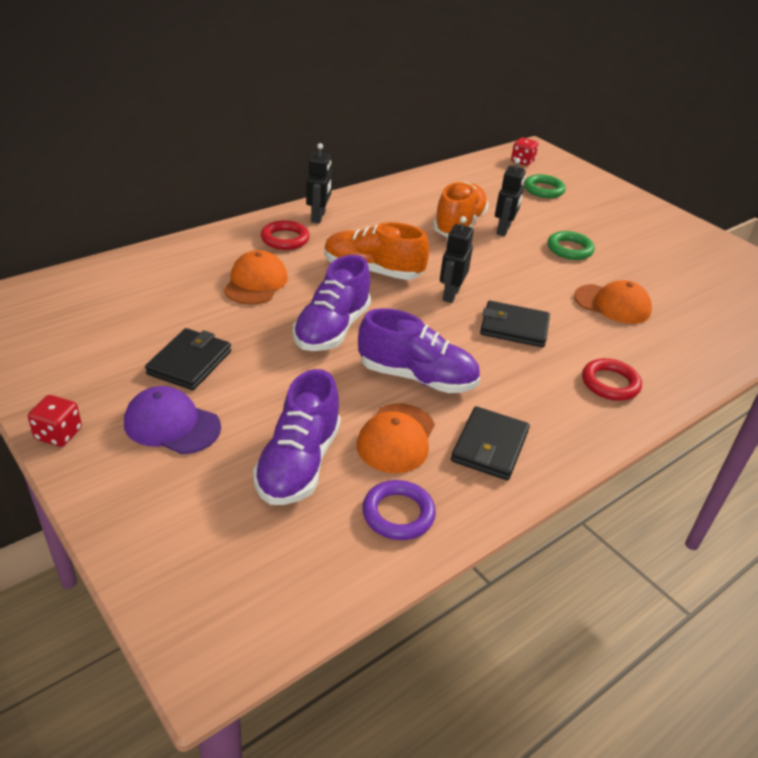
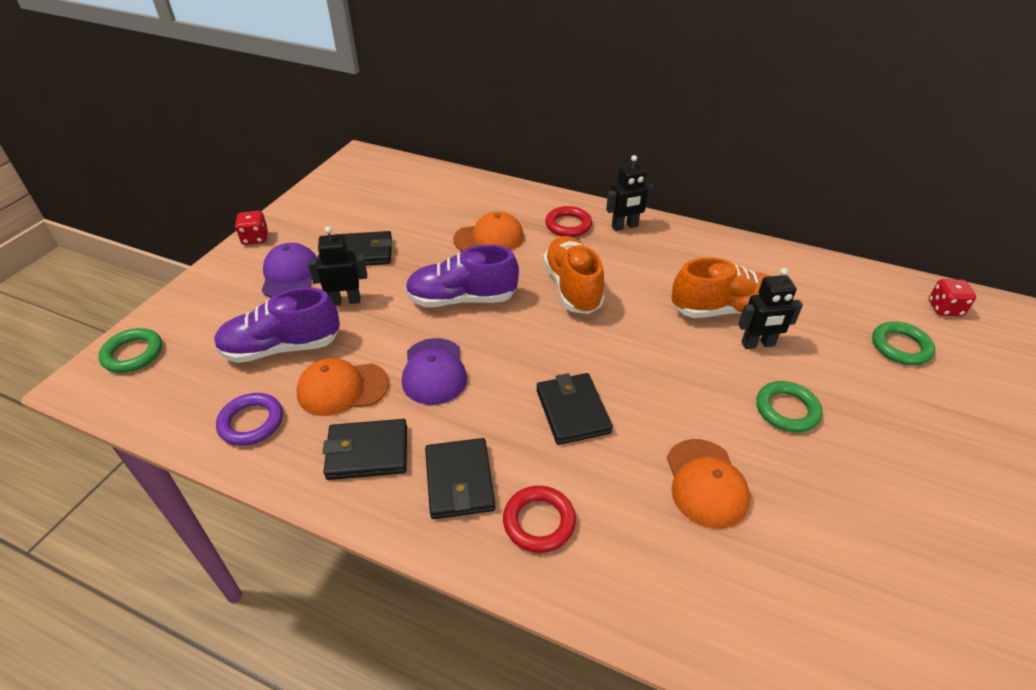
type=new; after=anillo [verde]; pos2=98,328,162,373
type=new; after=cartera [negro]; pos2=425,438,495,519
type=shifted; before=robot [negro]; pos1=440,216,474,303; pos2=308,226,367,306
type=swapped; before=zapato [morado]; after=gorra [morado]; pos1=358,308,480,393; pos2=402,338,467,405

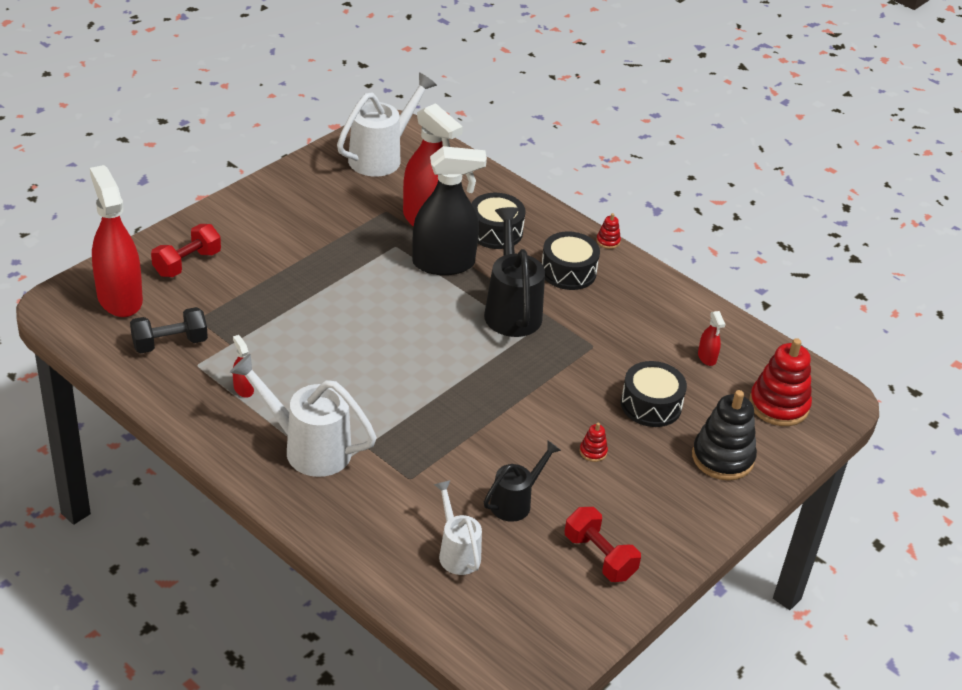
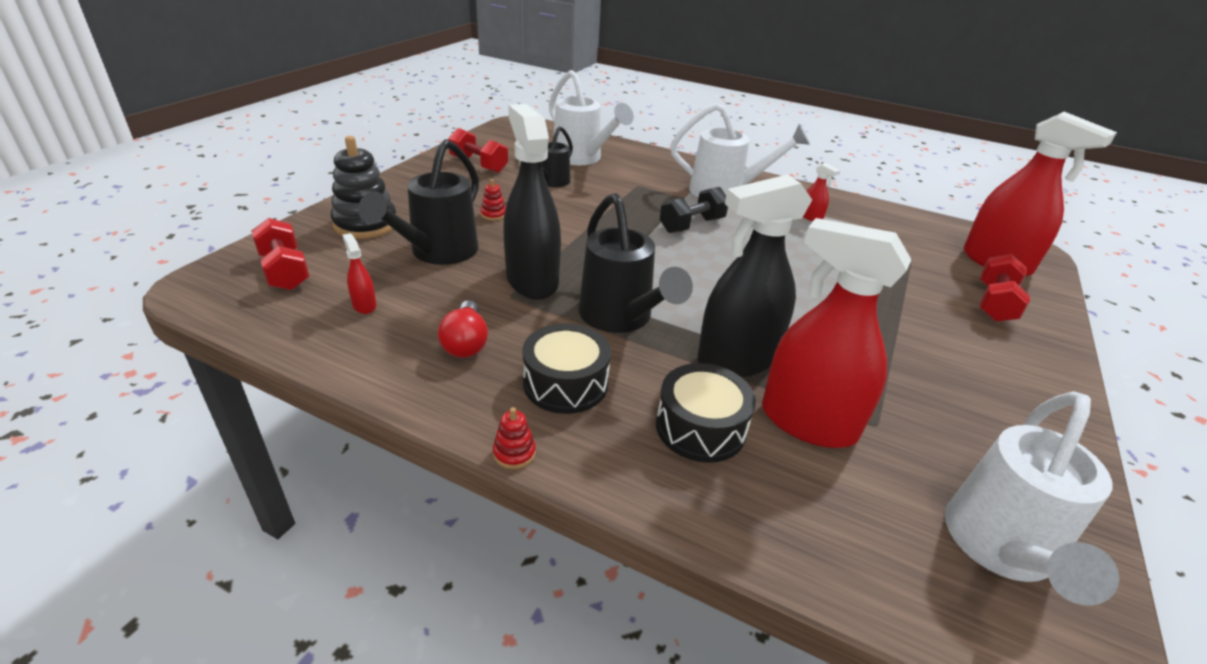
type=new; after=bombilla [rojo]; pos2=438,300,488,358
type=new; after=pulverizador [negro]; pos2=503,104,561,300
type=shifted; before=mancuerna [negro]; pos1=130,307,208,353; pos2=660,187,728,233
type=swapped; before=tambor [negro]; after=regadera [negro]; pos1=621,361,687,427; pos2=358,139,479,265
type=swapped; before=juguete apilable [rojo]; after=mancuerna [rojo]; pos1=749,338,812,426; pos2=251,218,310,290
type=scaled; before=regadera [blanco]; pos1=434,480,482,575; pos2=549,70,634,165; scale=1.64

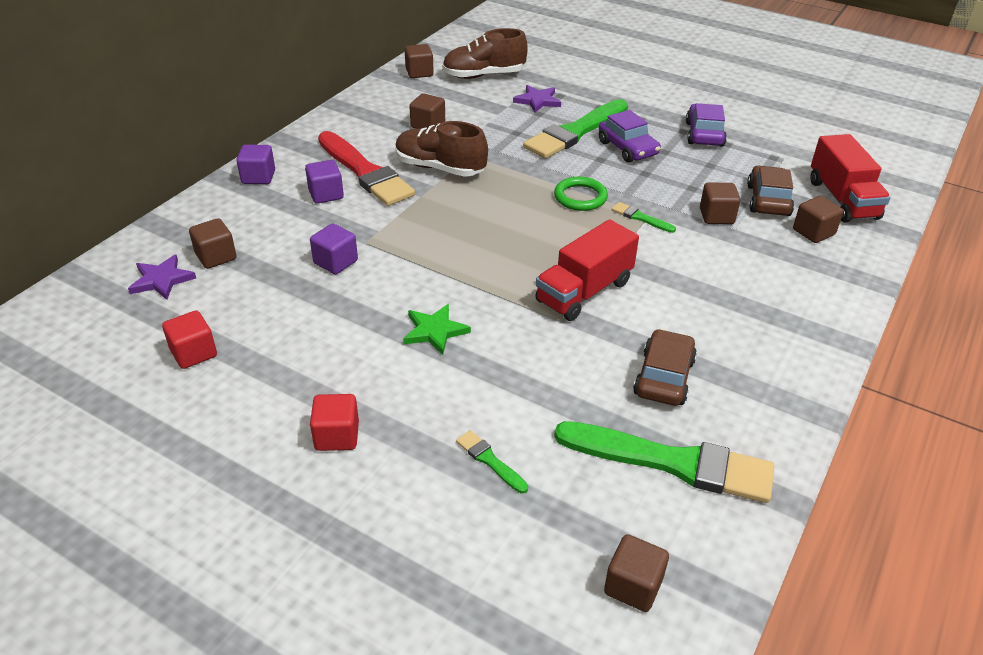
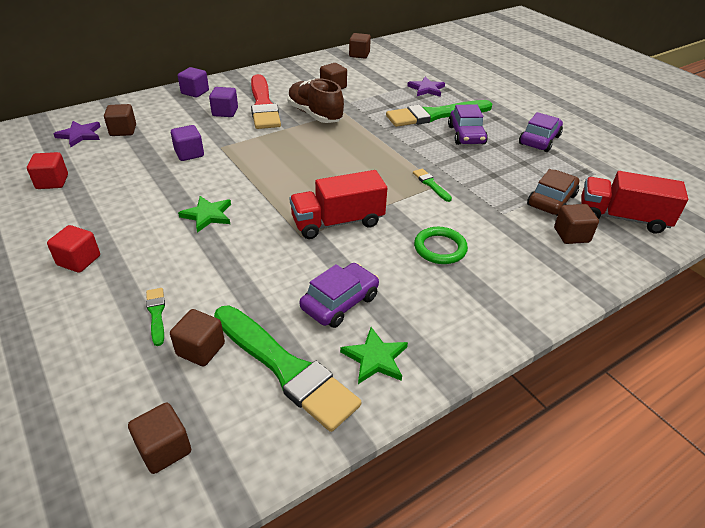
type=gone; before=zapato [marrón]; pos1=442,28,528,79
type=new; after=estrella [verde]; pos2=340,327,408,384
type=shifted; before=anillo [verde]; pos1=554,177,608,211; pos2=414,227,468,264
type=shifted; before=cubo [marrón]; pos1=700,183,741,224; pos2=170,309,225,366
type=repainted; before=coche [marrón]; after=coche [morado]; pos1=633,329,697,406; pos2=300,263,379,328
type=rotated; before=camión [rojo]; pos1=810,134,891,222; pos2=581,171,688,234; turn=90

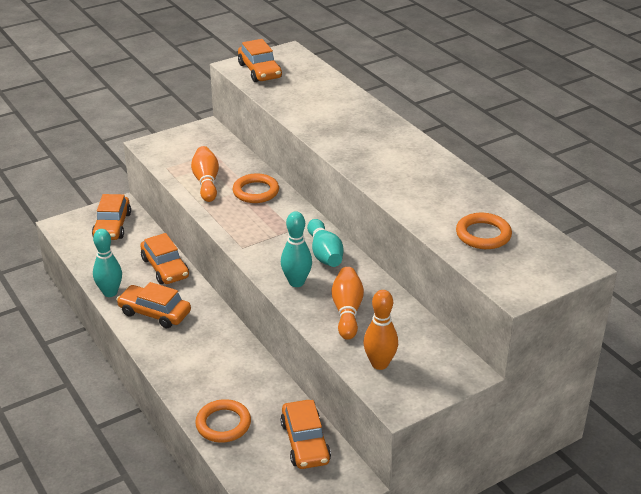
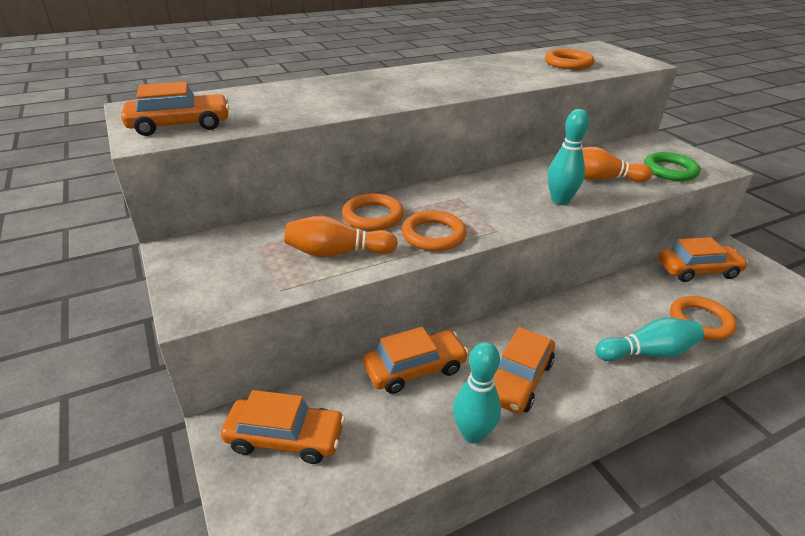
type=new; after=anillo [naranja]; pos2=402,210,467,251
type=shifted; before=bolo [turquesa]; pos1=307,219,344,267; pos2=595,318,704,361
type=swapped; before=bolo [naranja]; after=anillo [verde]; pos1=363,290,398,370; pos2=644,152,700,181

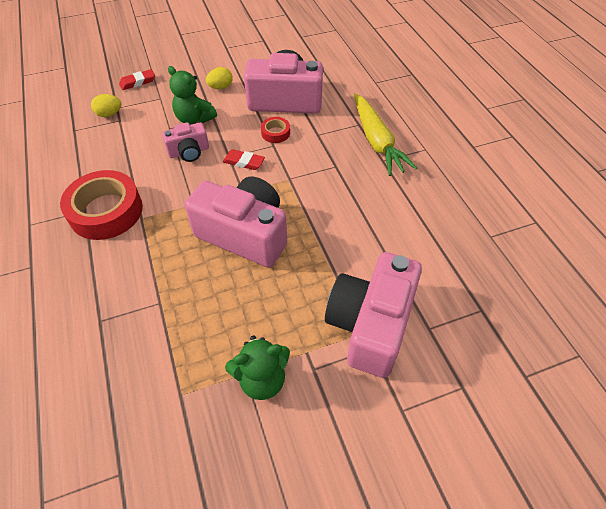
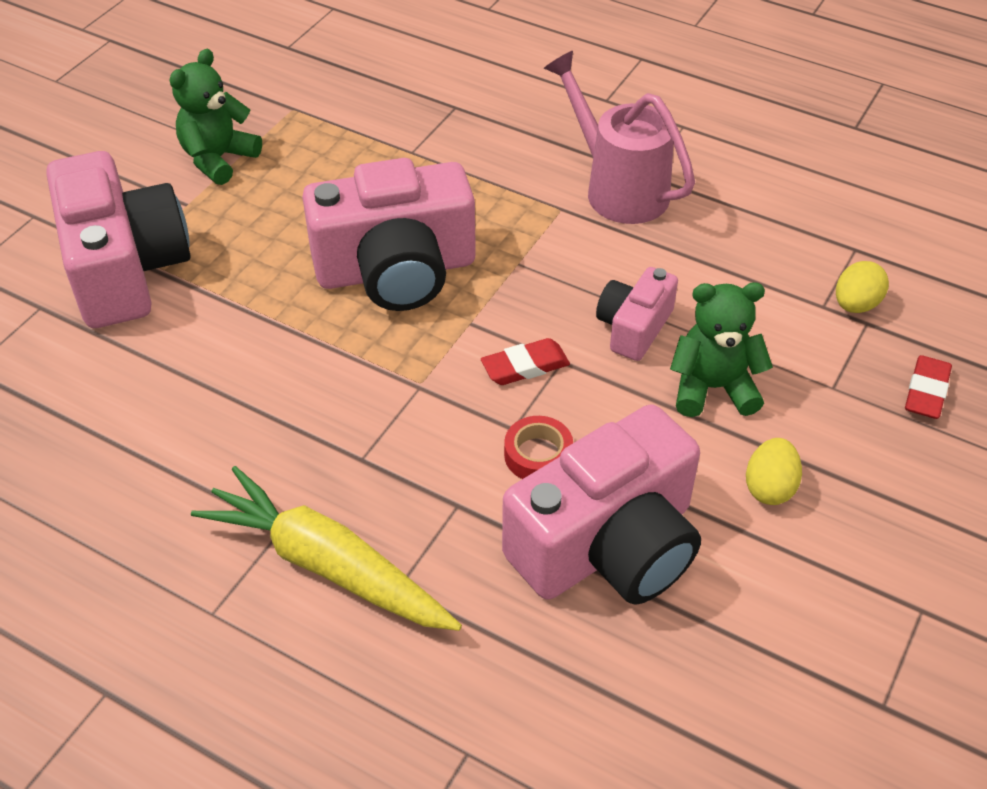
type=swapped; before=cinta adhesiva [rojo]; after=regadera [rosa]; pos1=60,170,143,240; pos2=544,51,695,224

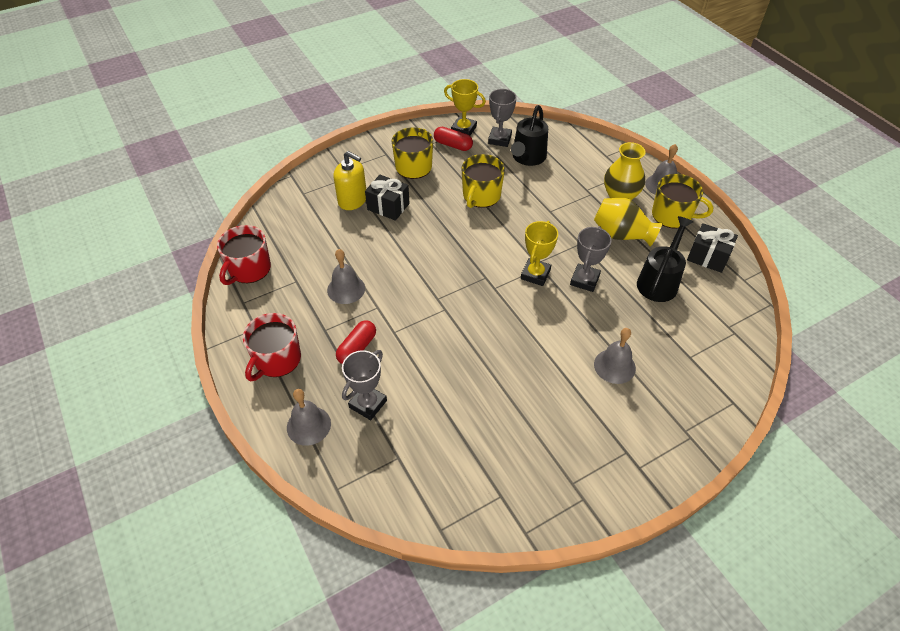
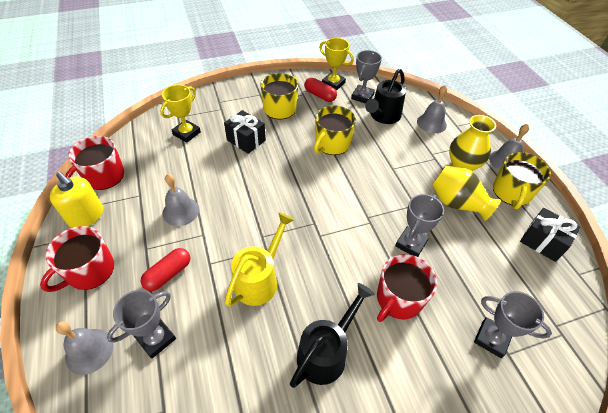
type=new; after=regadera [amarillo]; pos2=225,212,294,307
type=new; after=taza [rojo]; pos2=377,254,437,322
type=new; after=trofeo [gris]; pos2=474,291,552,358
type=shifted; before=dispensador de jabón [amarillo]; pos1=333,151,366,210; pos2=50,172,103,228
type=shifted; before=trofeo [amarillo]; pos1=521,221,558,286; pos2=160,85,201,143
type=shifted; before=campana [gris]; pos1=594,328,636,384; pos2=417,85,447,133
type=shifted; before=regadera [negro]; pos1=637,216,693,302; pos2=290,283,375,388
type=rotated; before=taza [amarillo]; pos1=652,174,713,228; pos2=493,152,551,209; turn=75

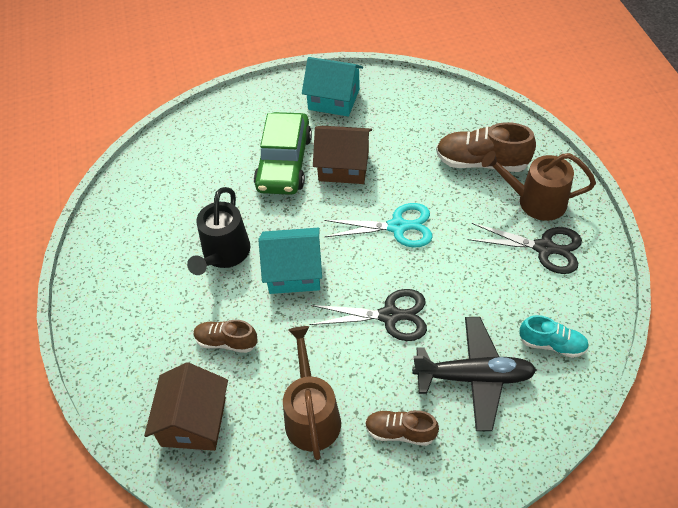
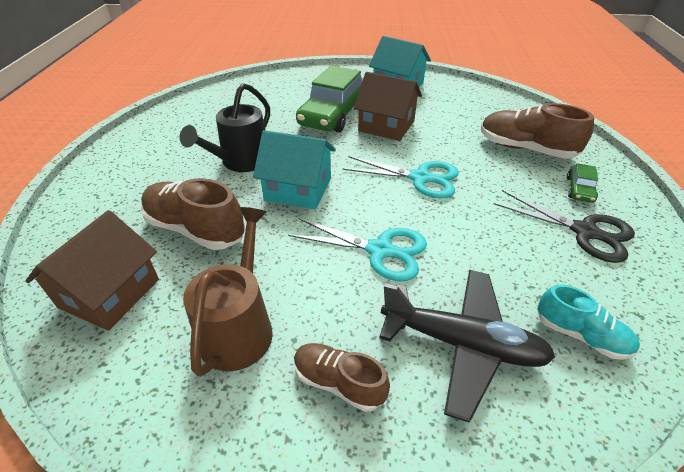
type=swapped; before=regadera [marrón]; after=coche [verde]; pos1=482,151,596,221; pos2=567,163,598,203
type=repainted; before=tijeras [negro]; after=tijeras [turquesa]; pos1=310,289,427,341; pos2=288,218,427,281
type=scaled; before=zapato [marrón]; pos1=194,320,257,353; pos2=141,178,245,250; scale=1.66

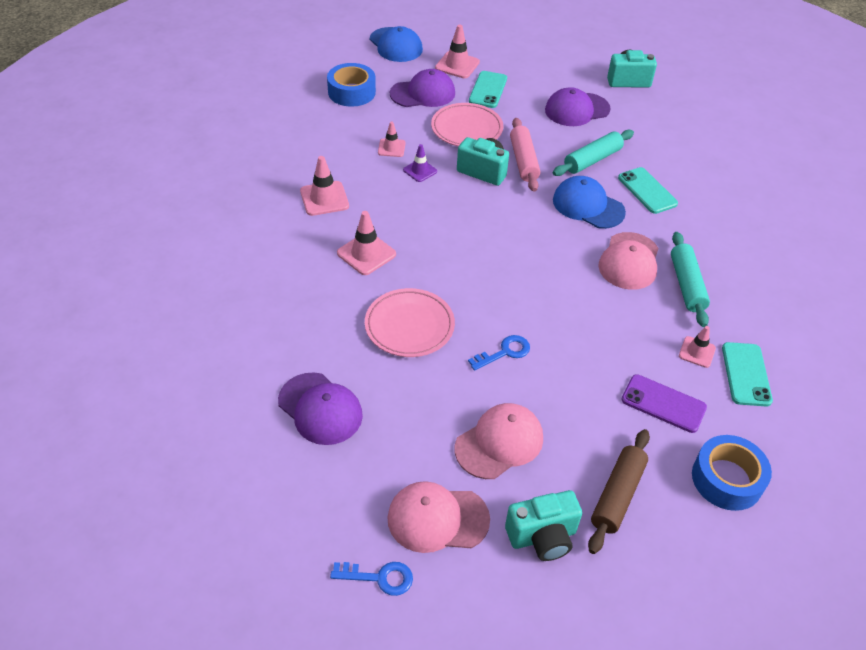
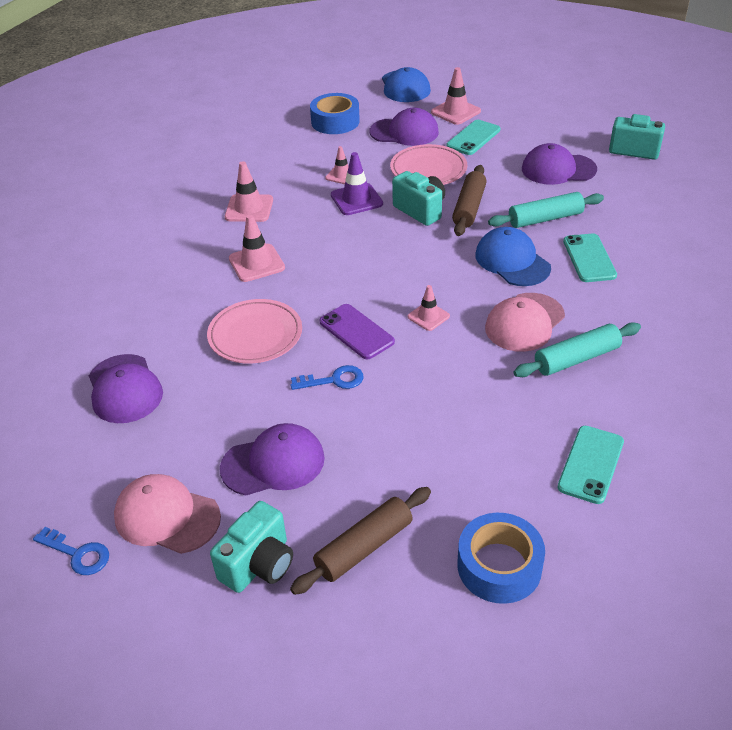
type=shifted; before=móvil [morado]; pos1=621,374,707,433; pos2=319,304,395,359
type=shifted; before=cono de tráfico [rosa]; pos1=679,326,716,368; pos2=408,285,450,331
type=repainted; before=gorra [rosa]; after=gorra [morado]; pos1=455,403,543,479; pos2=220,423,325,496
type=repainted; before=rodillo [rosa]; after=rodillo [marrón]; pos1=510,118,540,192; pos2=452,165,487,236
type=rotated; before=cámara [turquesa]; pos1=505,490,582,561; pos2=210,501,293,593; turn=-60
type=rotated; before=rodillo [turquesa]; pos1=671,232,710,327; pos2=513,322,641,377; turn=45
type=scaled; before=cono de tráfico [morado]; pos1=403,144,437,182; pos2=331,152,383,215; scale=1.57

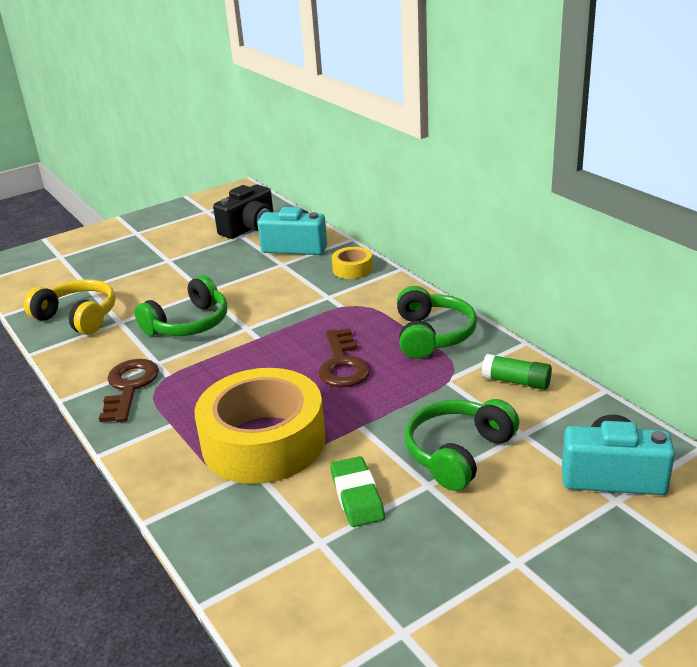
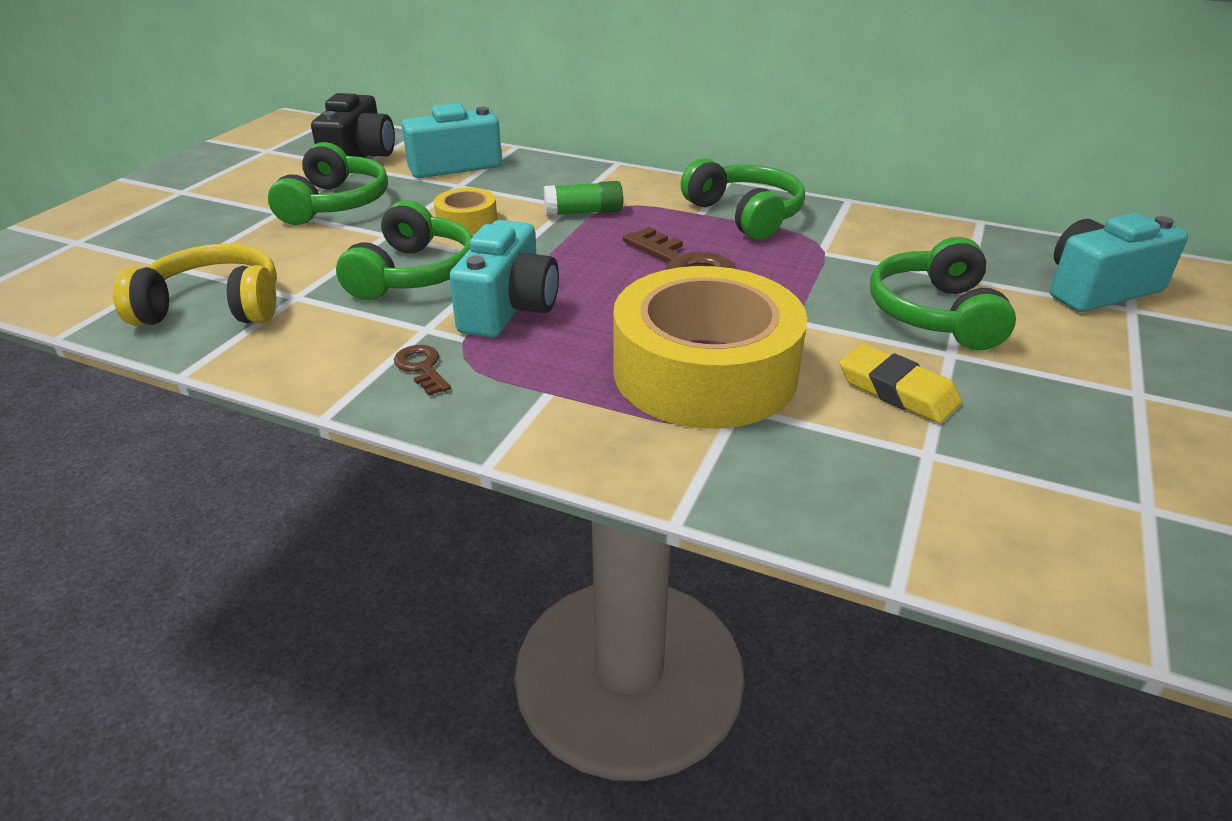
type=new; after=auriculares [verde]; pos2=268,142,388,225
type=new; after=cámara [turquesa]; pos2=449,220,559,338
type=shifted; before=cinta adhesiva [amarillo]; pos1=332,247,373,279; pos2=434,188,498,234
type=shifted; before=barra de pegamento [verde]; pos1=482,354,552,390; pos2=544,181,623,216
type=repainted; before=goma de borrar [verde]; after=goma de borrar [amarillo]; pos1=330,456,385,527; pos2=839,344,962,424
type=scaled; before=llave [marrón]; pos1=99,359,159,422; pos2=394,345,451,396; scale=0.53

